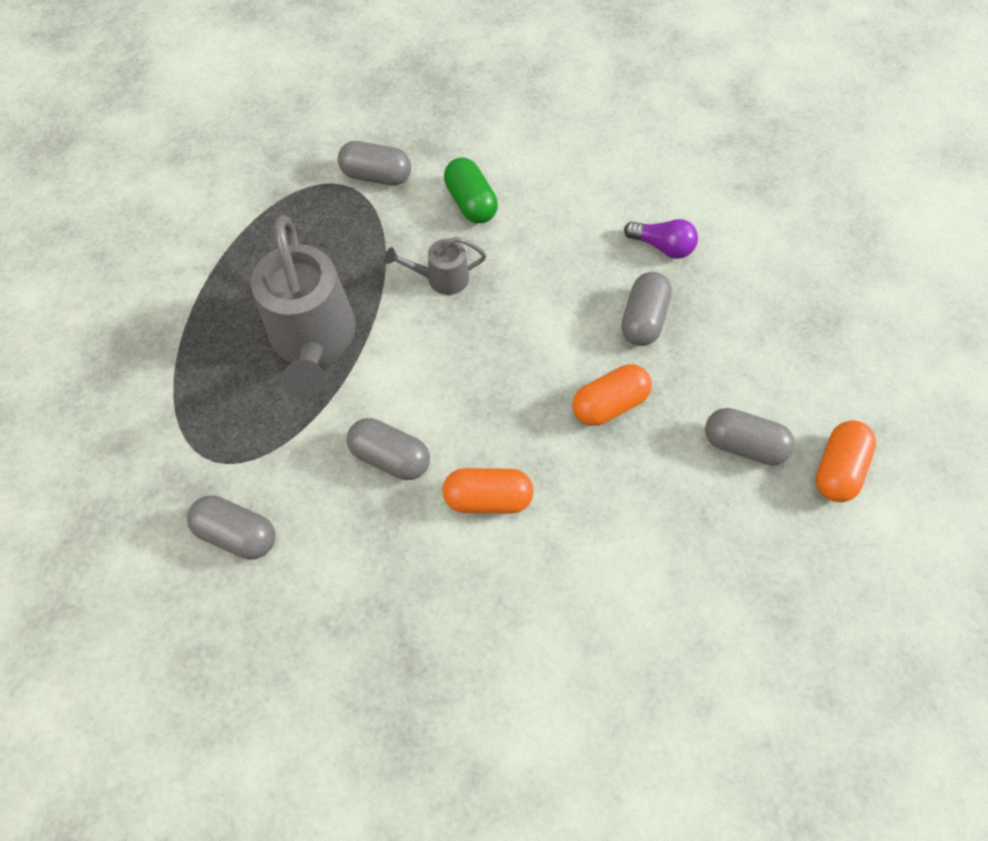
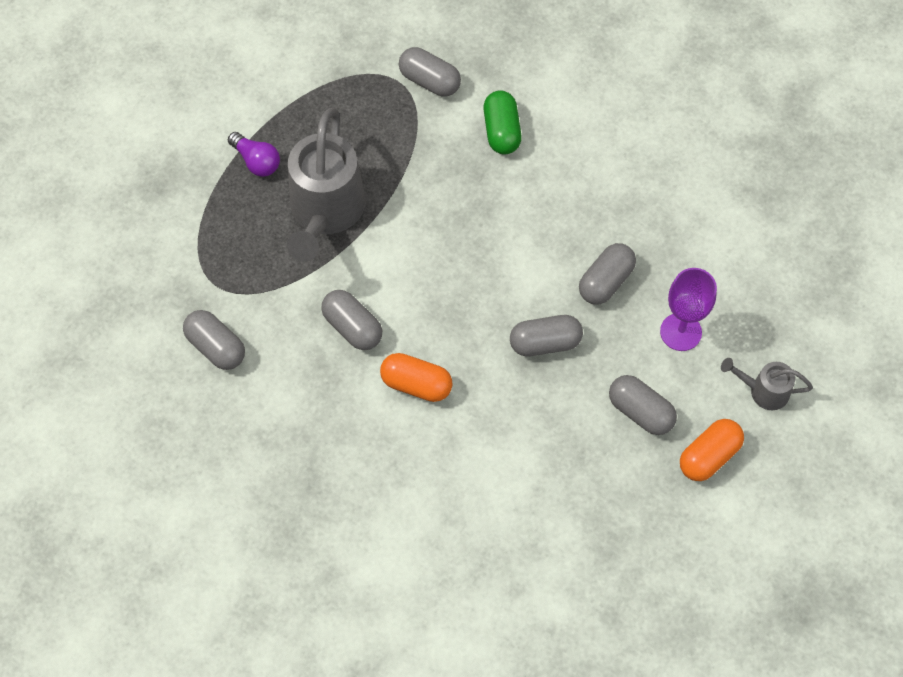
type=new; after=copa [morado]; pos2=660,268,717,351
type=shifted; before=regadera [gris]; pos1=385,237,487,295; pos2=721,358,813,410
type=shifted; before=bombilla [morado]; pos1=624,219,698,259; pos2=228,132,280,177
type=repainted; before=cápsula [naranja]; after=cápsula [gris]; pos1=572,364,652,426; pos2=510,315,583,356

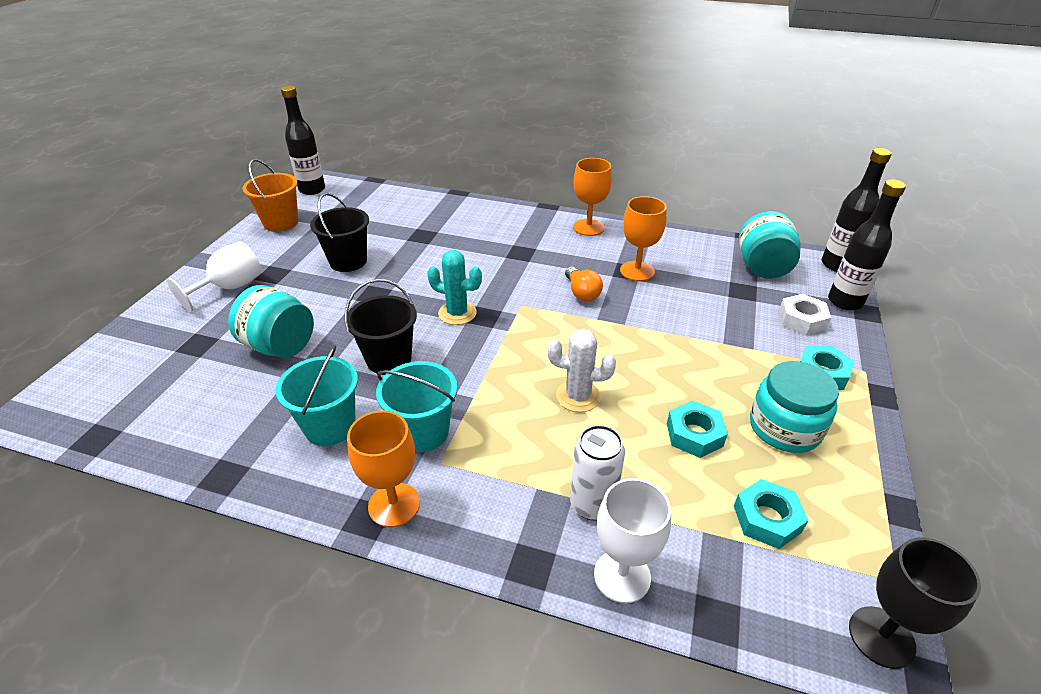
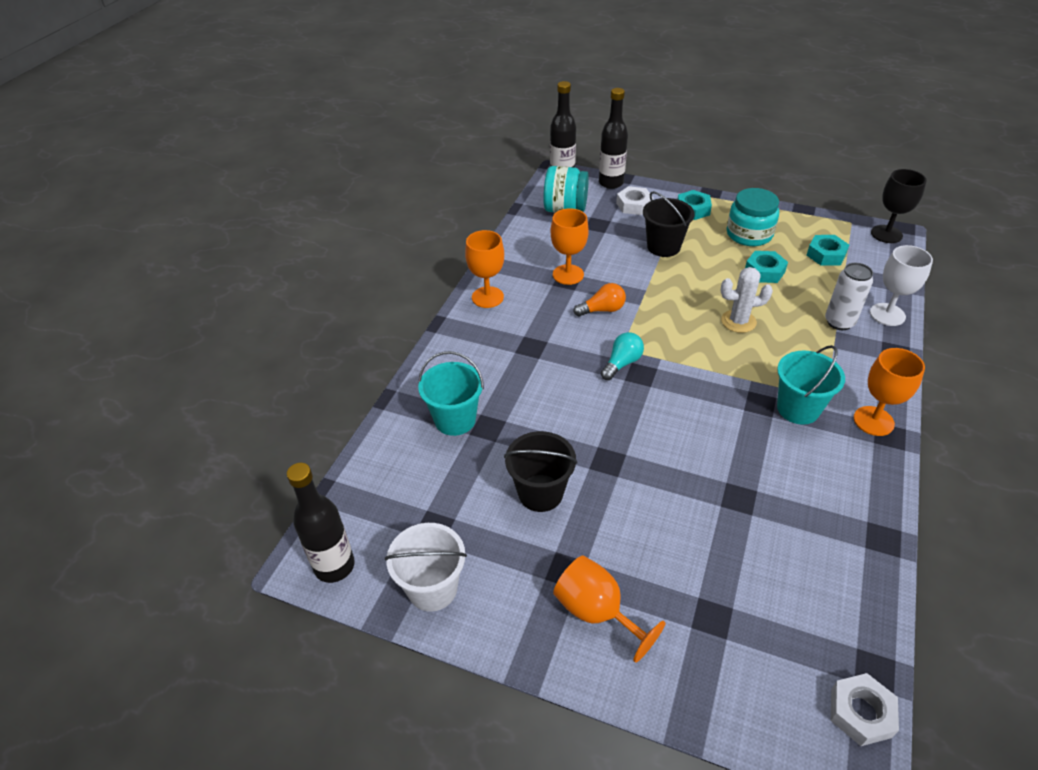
type=gone; before=tarro [turquesa]; pos1=228,285,314,358
type=gone; before=cactus [turquesa]; pos1=427,250,482,325
type=new; after=bombilla [turquesa]; pos2=601,332,644,380
type=new; after=tuerca [blanco]; pos2=831,673,899,746
type=shifted; before=balde [turquesa]; pos1=276,345,358,446; pos2=418,351,484,436
type=shifted; before=balde [negro]; pos1=345,279,417,375; pos2=643,191,695,257
type=repainted; before=copa [blanco]; after=copa [naranja]; pos1=167,241,262,312; pos2=553,556,666,663
type=repainted; before=balde [naranja]; after=balde [blanco]; pos1=242,159,298,232; pos2=385,523,467,612
type=rotated; before=cactus [blanco]; pos1=548,329,616,412; pos2=720,267,773,333; turn=75

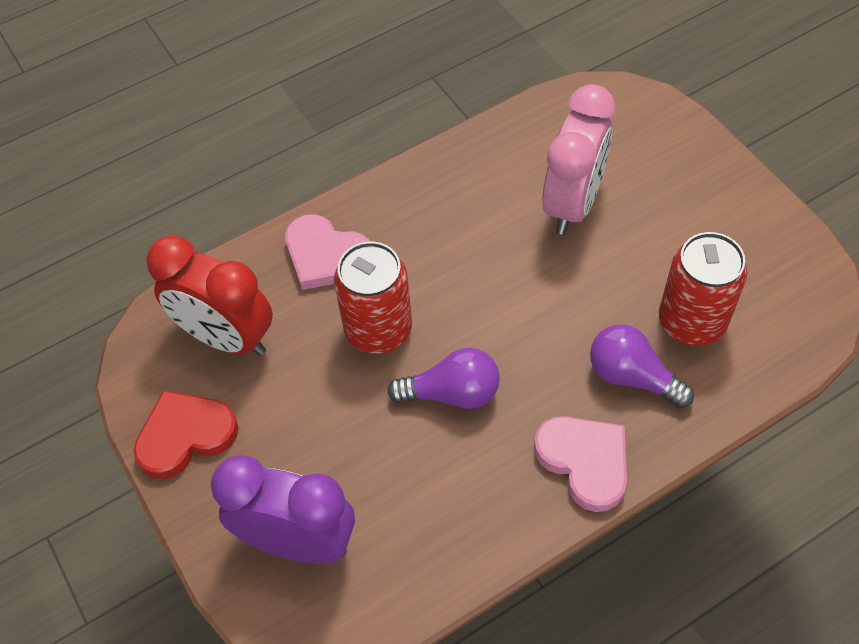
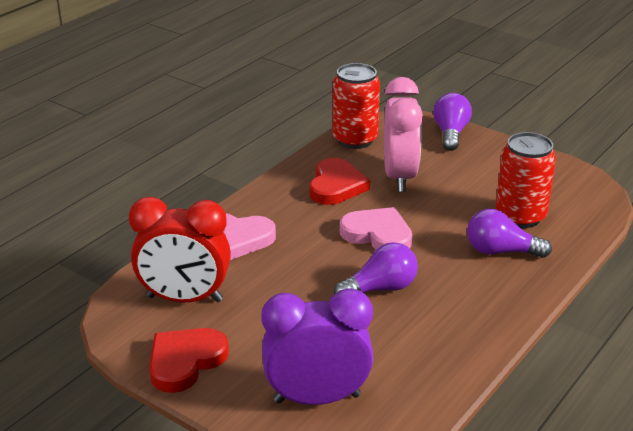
type=new; after=corazón [rojo]; pos2=309,158,370,205
type=new; after=bombilla [morado]; pos2=433,93,472,151
type=shifted; before=lata [rojo]; pos1=334,242,412,354; pos2=332,63,380,149
type=shifted; before=corazón [rosa]; pos1=534,416,627,512; pos2=340,207,412,250

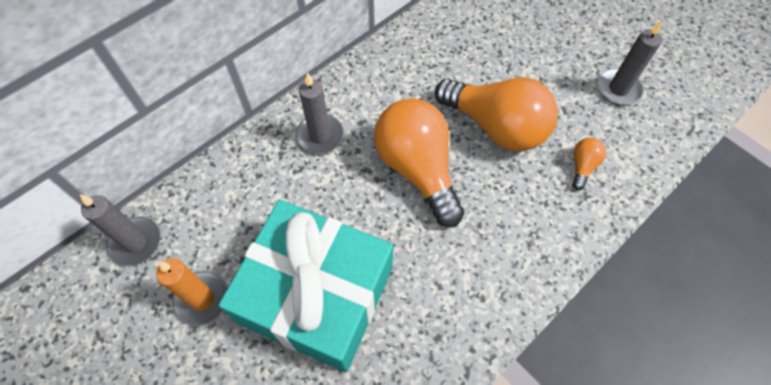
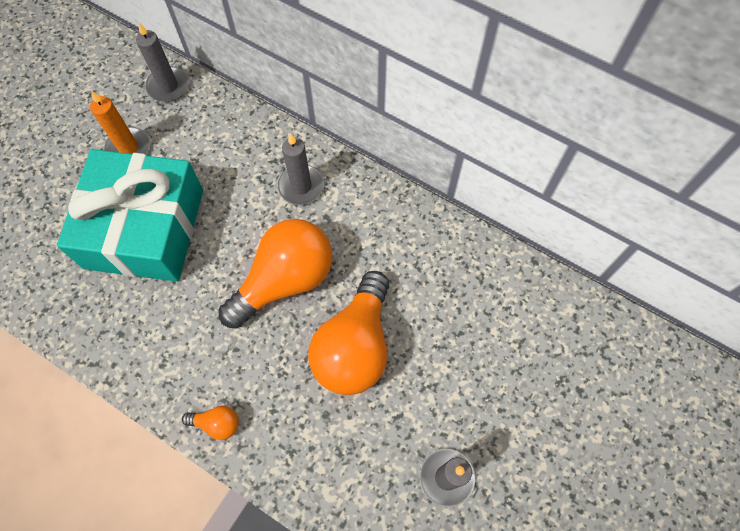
type=shifted; before=bombilla [naranja]; pos1=572,138,606,190; pos2=182,406,239,440

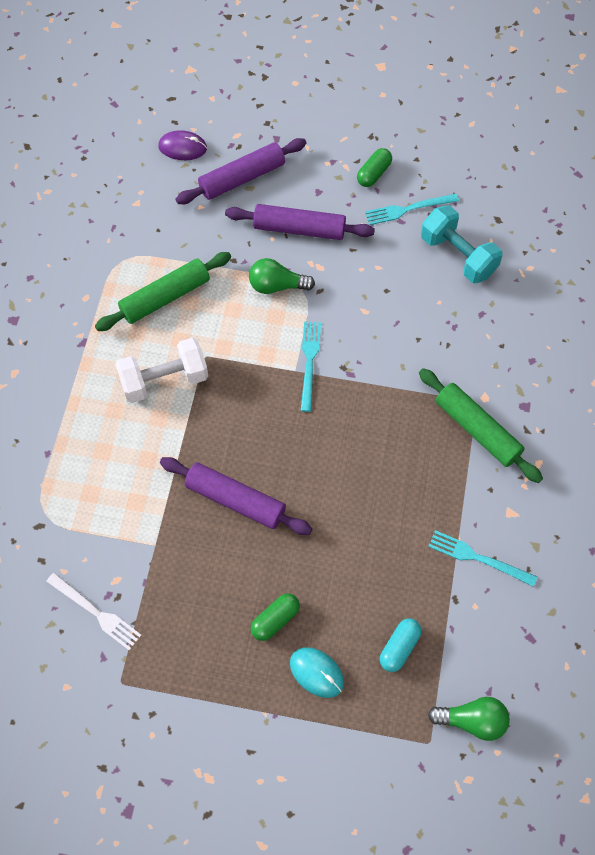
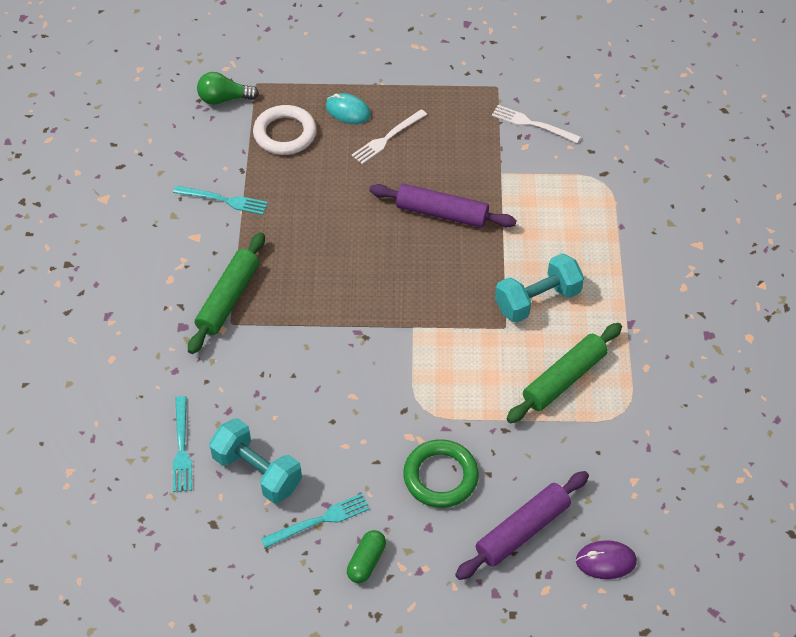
type=gone; before=bombilla [verde]; pos1=249,258,315,294
type=shifted; before=tenedor [turquesa]; pos1=301,321,321,412; pos2=173,396,192,492
type=swapped; before=rodillo [morado]; after=anillo [verde]; pos1=225,204,375,240; pos2=403,439,479,508
type=swapped; before=cápsula [verde]; after=tenedor [blanco]; pos1=251,593,300,641; pos2=352,109,427,164
type=swapped; before=cápsula [turquesa]; after=anillo [blanco]; pos1=380,618,421,672; pos2=253,105,316,155
type=repainted; before=mancuerna [blanco]; after=mancuerna [turquesa]; pos1=115,338,208,403; pos2=495,253,584,323
type=rotated; before=rodillo [verde]; pos1=419,368,543,483; pos2=188,233,265,354; turn=75

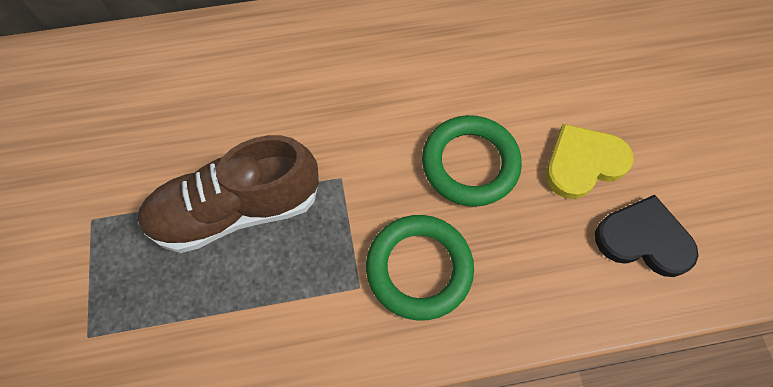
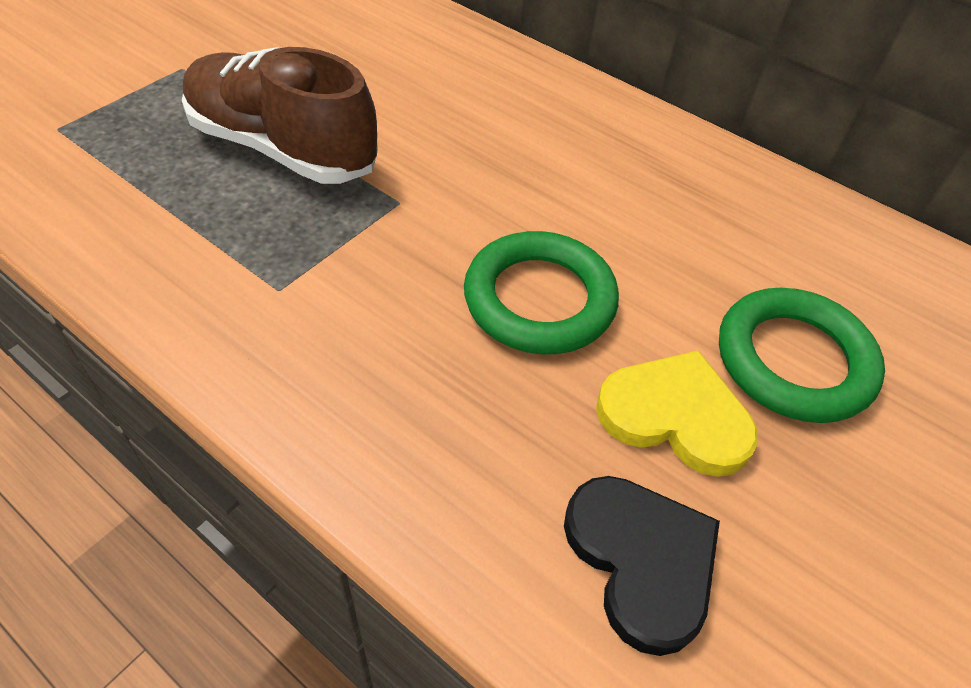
type=shifted; before=anillo [verde]; pos1=366,215,474,321; pos2=719,288,885,423

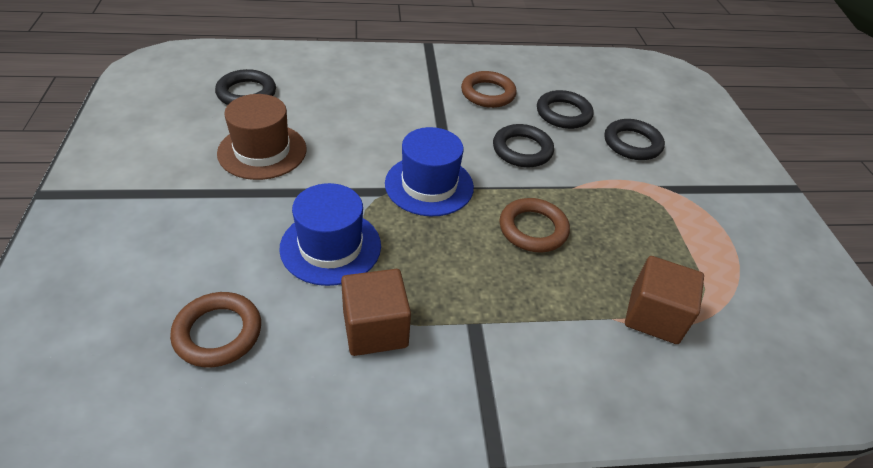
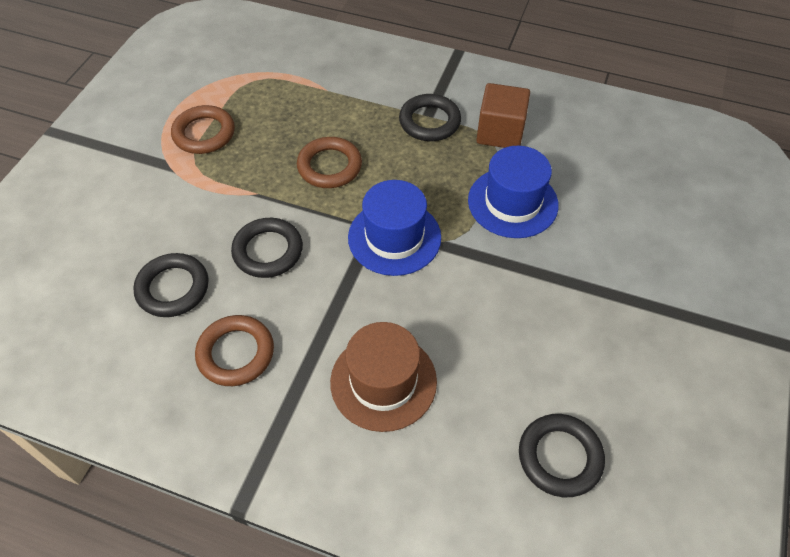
type=gone; before=cubo [marrón]; pos1=625,256,704,344
type=shifted; before=anillo [marrón]; pos1=170,292,261,367; pos2=171,105,235,154
type=shifted; before=sombrero [marrón]; pos1=217,94,307,180; pos2=330,322,437,432
type=shifted; before=anillo [negro]; pos1=605,119,665,160; pos2=399,94,461,141

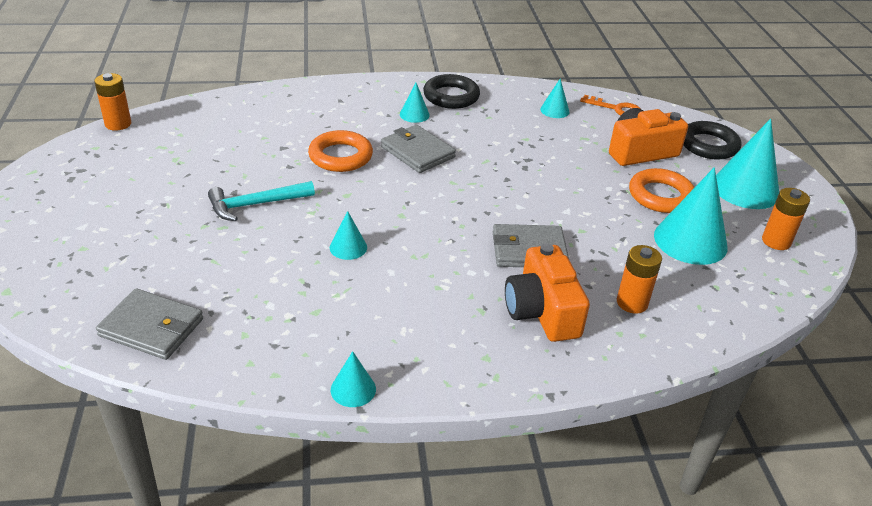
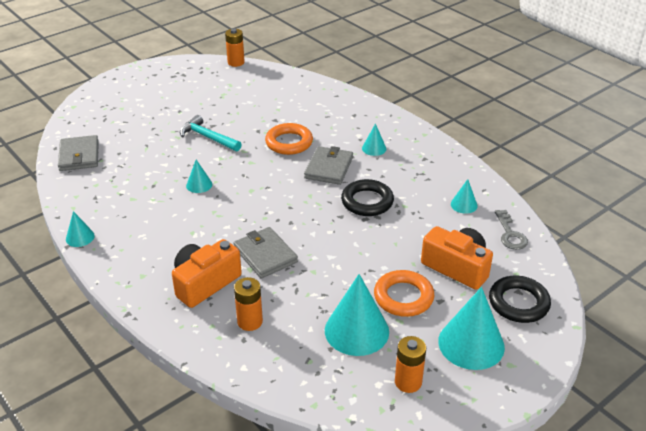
type=shifted; before=anillo [negro]; pos1=423,74,480,109; pos2=341,179,394,216
type=repainted; before=llave [naranja]; after=llave [gris]; pos1=580,95,641,115; pos2=495,210,528,250

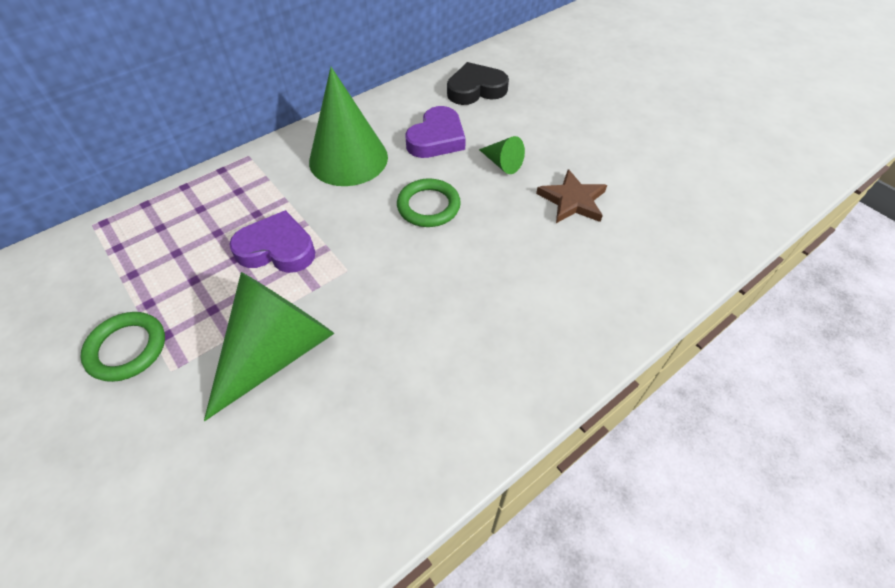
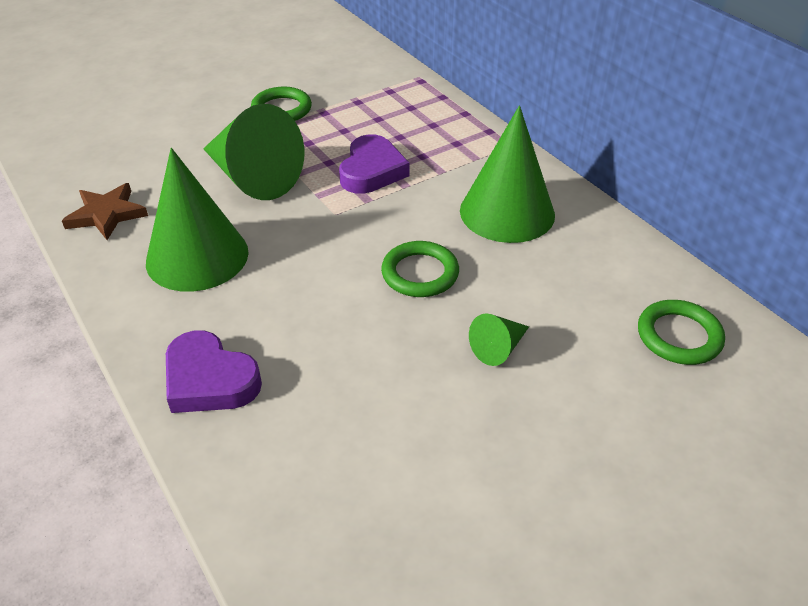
type=new; after=cono [verde]; pos2=146,148,249,292
type=shifted; before=corazón [morado]; pos1=405,106,466,158; pos2=166,330,262,413
type=shifted; before=estrella [marrón]; pos1=536,169,607,223; pos2=62,183,148,240
type=swapped; before=corazón [negro]; after=anillo [verde]; pos1=447,62,509,105; pos2=638,300,725,365

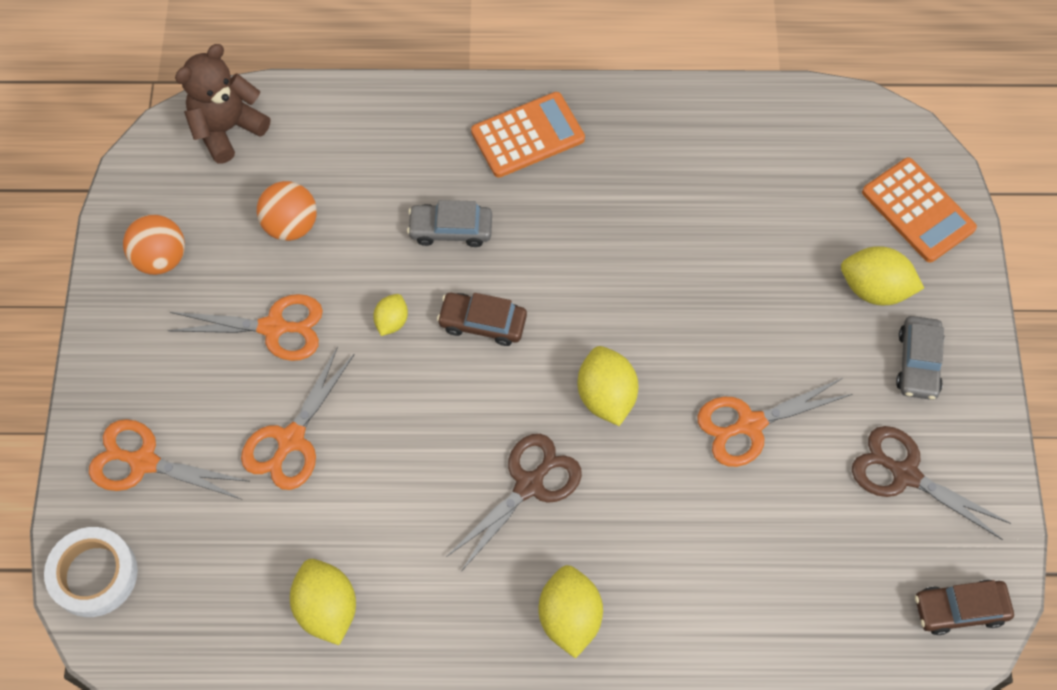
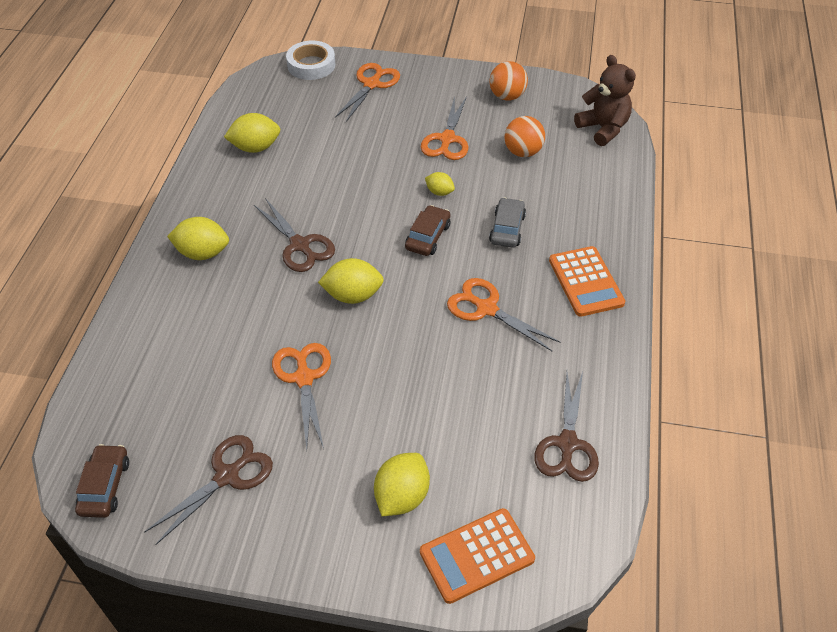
type=gone; before=coche [gris]; pos1=896,316,944,400
type=new; after=tijeras [marrón]; pos2=534,372,599,482
type=shifted; before=tijeras [naranja]; pos1=241,346,355,490; pos2=447,278,560,351

